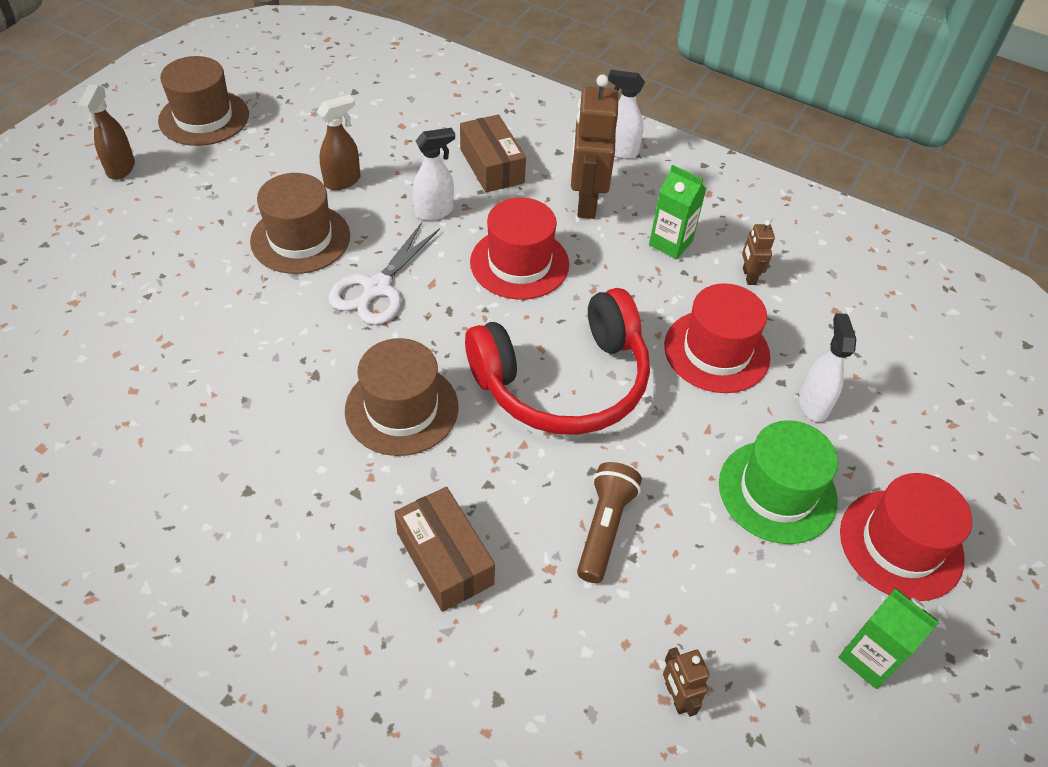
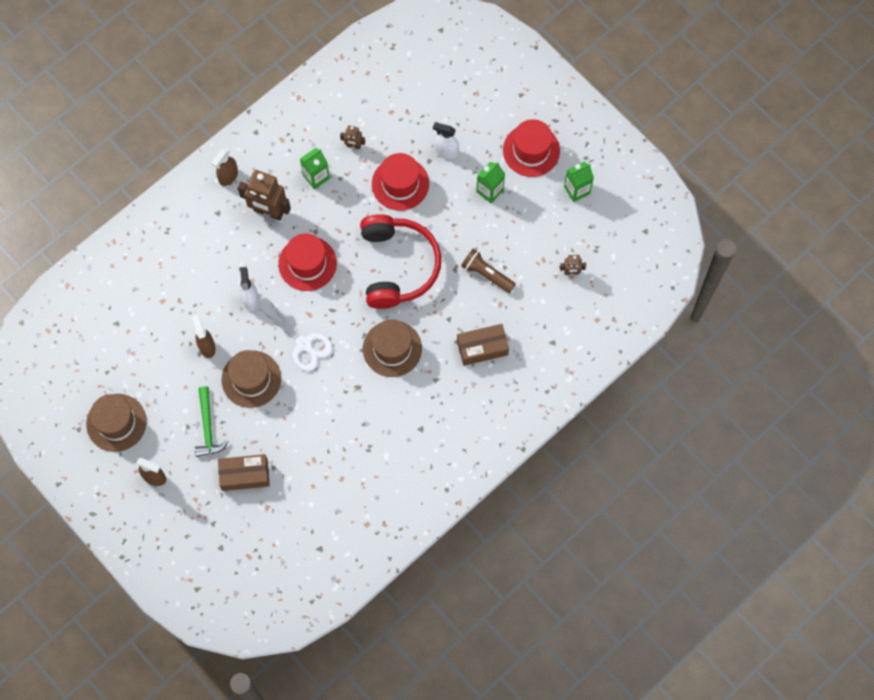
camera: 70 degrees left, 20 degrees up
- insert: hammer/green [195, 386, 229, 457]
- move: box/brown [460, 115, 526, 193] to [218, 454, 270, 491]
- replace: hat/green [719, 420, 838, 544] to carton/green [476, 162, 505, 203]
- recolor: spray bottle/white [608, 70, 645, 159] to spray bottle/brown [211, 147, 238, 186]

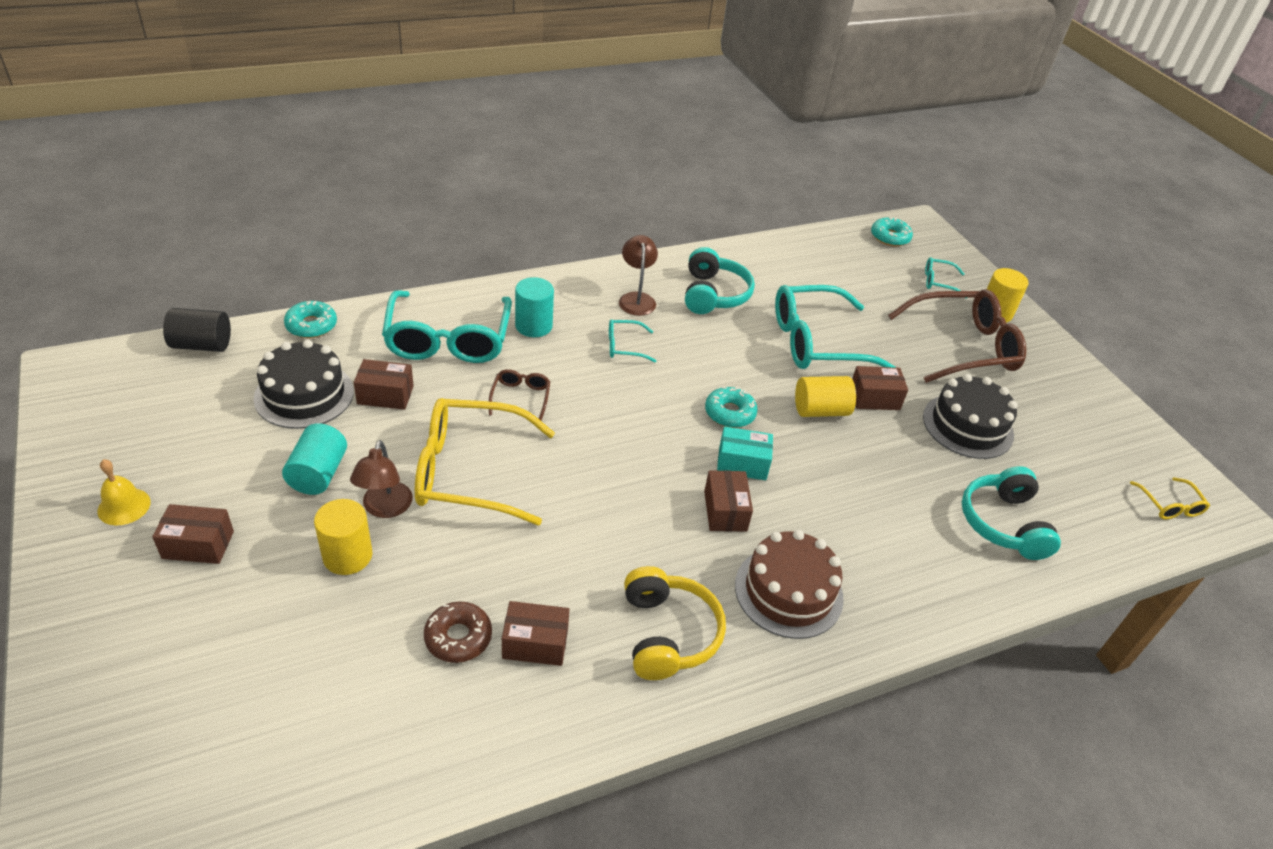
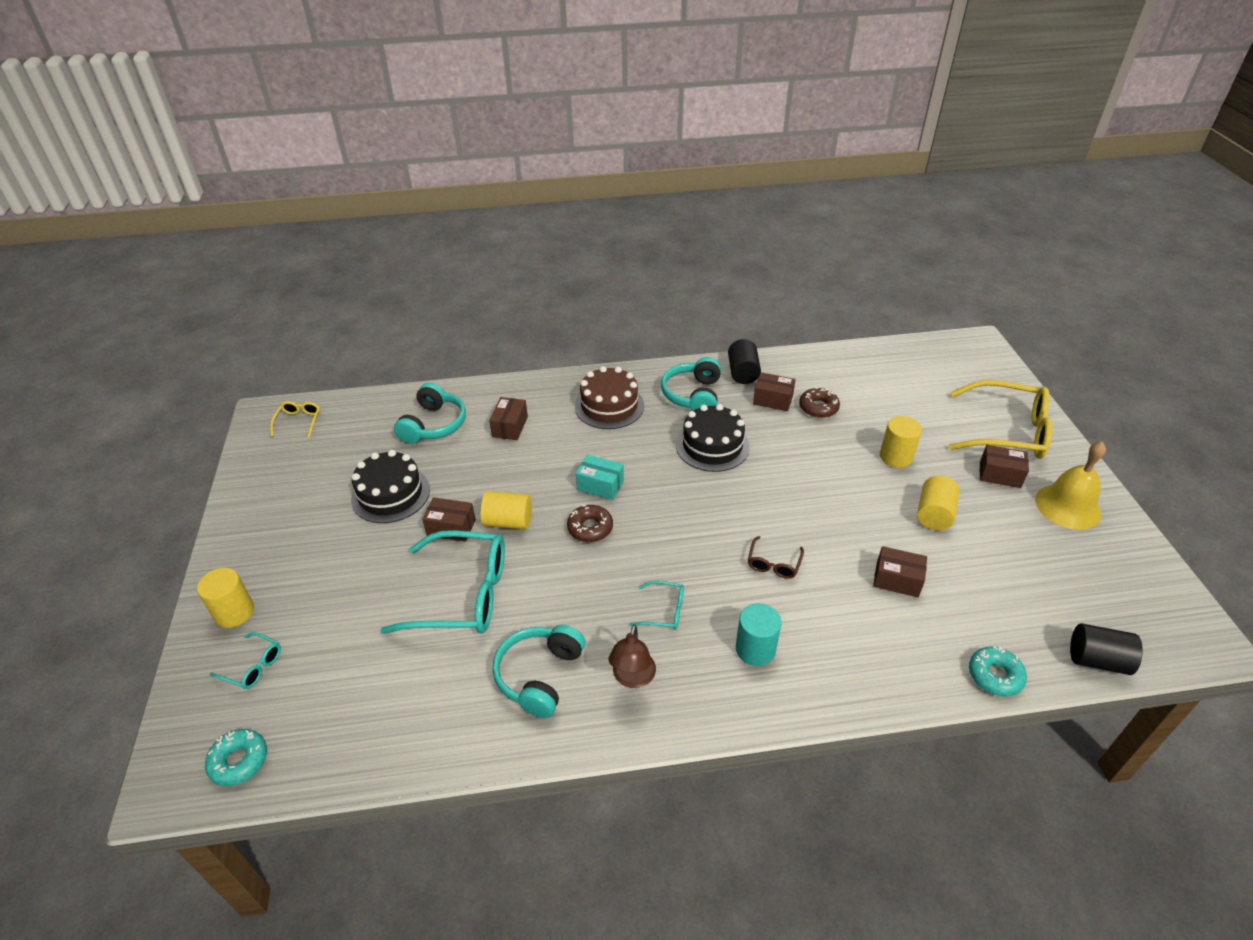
camera: 160 degrees left, 0 degrees up
- delete: lamp/brown [350, 440, 413, 518]
- delete: glasses/turquoise [382, 290, 512, 363]
- delete: glasses/brown [888, 289, 1027, 383]
- insert: cylinder/black [728, 339, 761, 384]
- move: cake/black [253, 340, 354, 429] to [676, 404, 750, 472]
- move: glasses/yellow [415, 398, 555, 525] to [949, 380, 1053, 459]
- move: box/brown [704, 470, 753, 532] to [489, 397, 528, 440]
- recolor: cylinder/turquoise [282, 423, 347, 495] to cylinder/yellow [917, 475, 960, 530]
- recolor: headphones/yellow [624, 566, 726, 680] to headphones/turquoise [661, 357, 721, 411]
- recolor: donut/turquoise [705, 386, 758, 428] to donut/brown [567, 505, 613, 542]
- resize: bell/yellow [97, 459, 151, 525] = [1035, 442, 1106, 530] x1.75

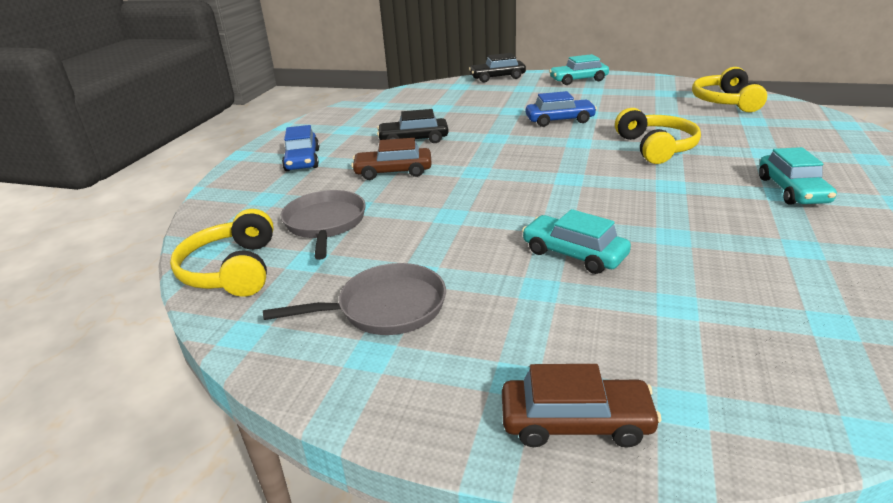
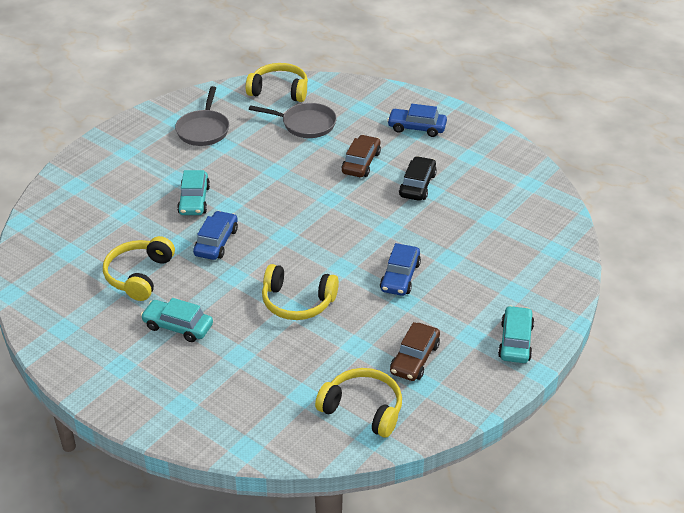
camera: 110 degrees right, 10 degrees up
- delete: car/black [469, 53, 526, 82]
- insert: headphones/yellow [103, 236, 175, 301]
- insert: car/blue [193, 211, 238, 260]
- move: car/brown [502, 364, 662, 448] to [390, 322, 440, 381]
- rotate: car/turquoise [522, 209, 631, 274] = [177, 170, 210, 215] 120 degrees clockwise

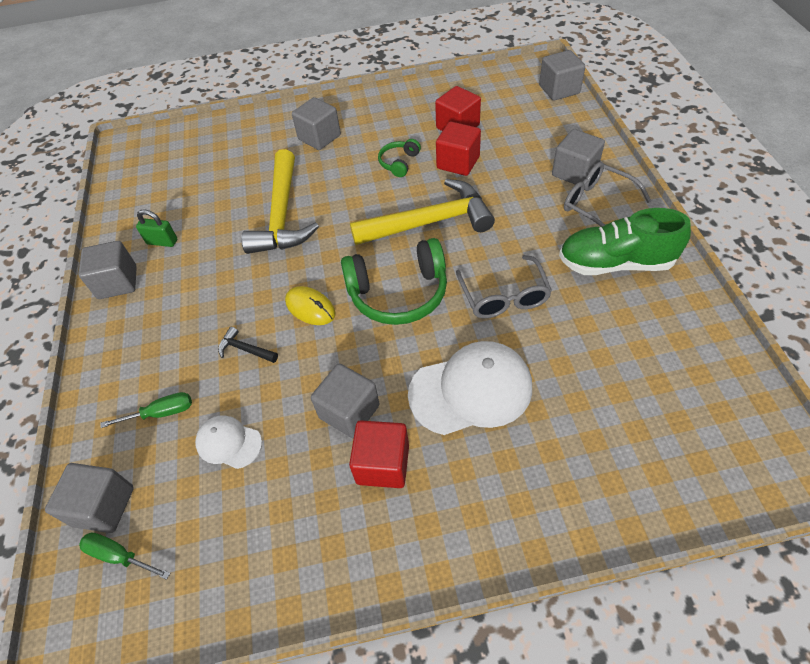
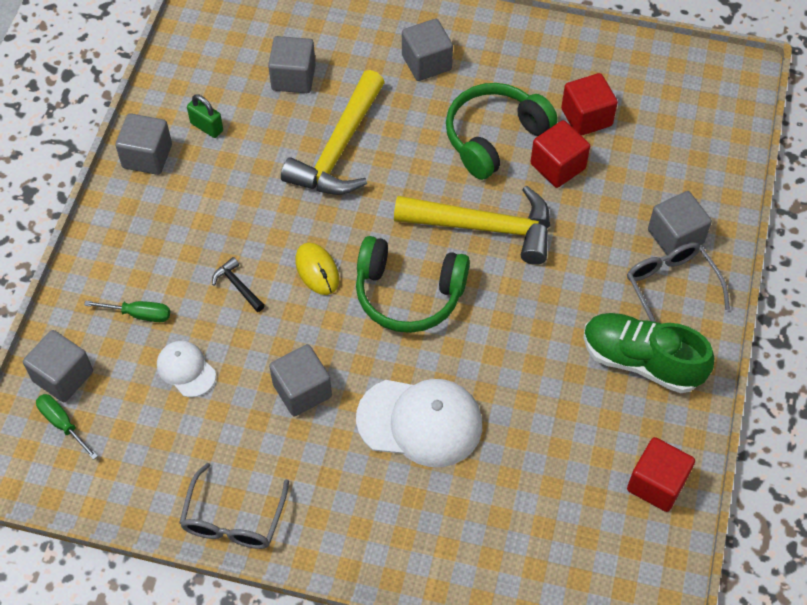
camera: 20 degrees right, 5 degrees up
- move: cube/red [349, 420, 409, 488] to [627, 437, 695, 512]
- move: glasses/grey [456, 255, 552, 319] to [179, 463, 289, 549]
- move: cube/grey [539, 50, 585, 101] to [268, 36, 316, 93]
- resize: headphones/green [378, 139, 421, 177] = [446, 83, 558, 180] x2.01

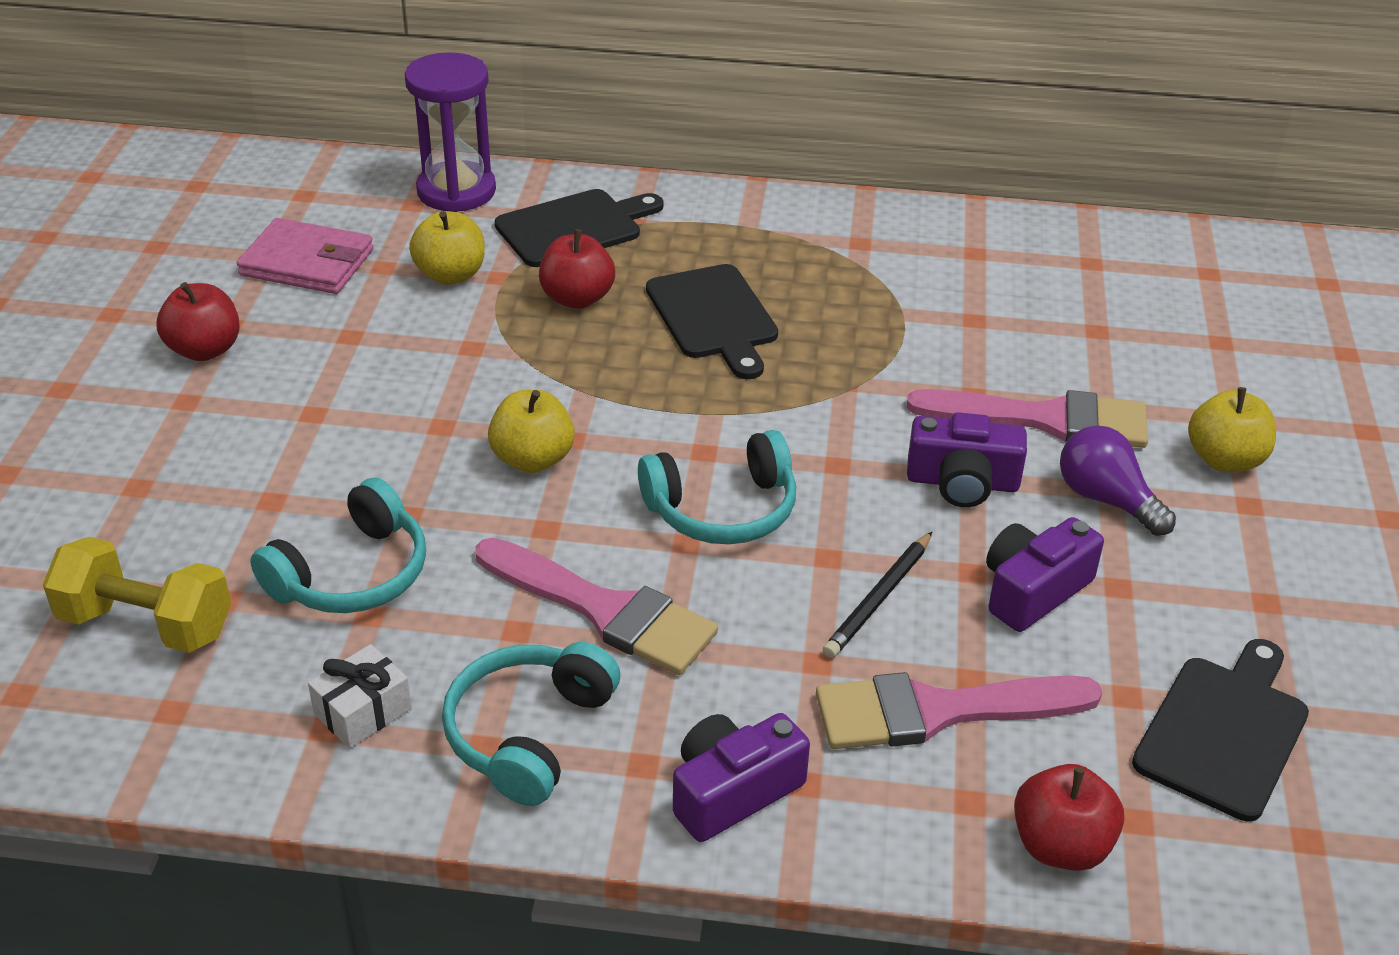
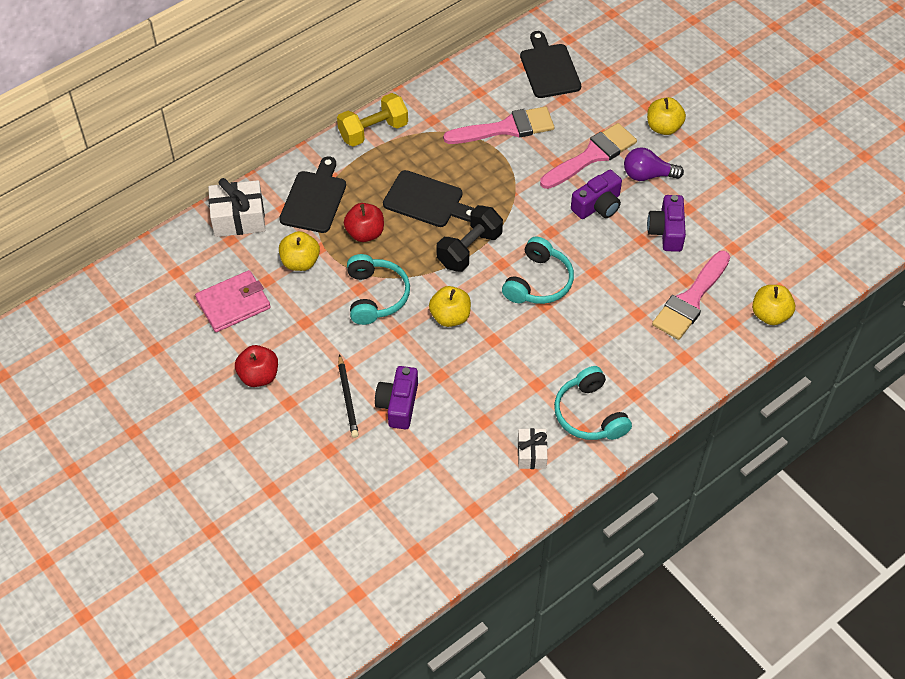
camera: 45 degrees left, 15 degrees up
- insert: dumbbell/black [437, 205, 503, 272]
- move: dumbbell/yellow [43, 537, 231, 653] to [337, 93, 408, 147]
- move: headphones/turquoise [250, 477, 426, 613] to [347, 254, 410, 325]
- move: brush/pink [475, 538, 718, 675] to [443, 107, 554, 144]
- move: camera/purple [673, 713, 810, 842] to [375, 366, 418, 430]
- move: pencil/black [823, 532, 932, 658] to [338, 354, 359, 438]
- move: cutting board/black [1132, 639, 1309, 821] to [520, 31, 581, 98]
- replace: hourglass/purple [405, 52, 496, 212] to gift/white [208, 178, 265, 237]
- recolor: apple/red [1014, 764, 1124, 871] to apple/yellow [752, 285, 795, 325]

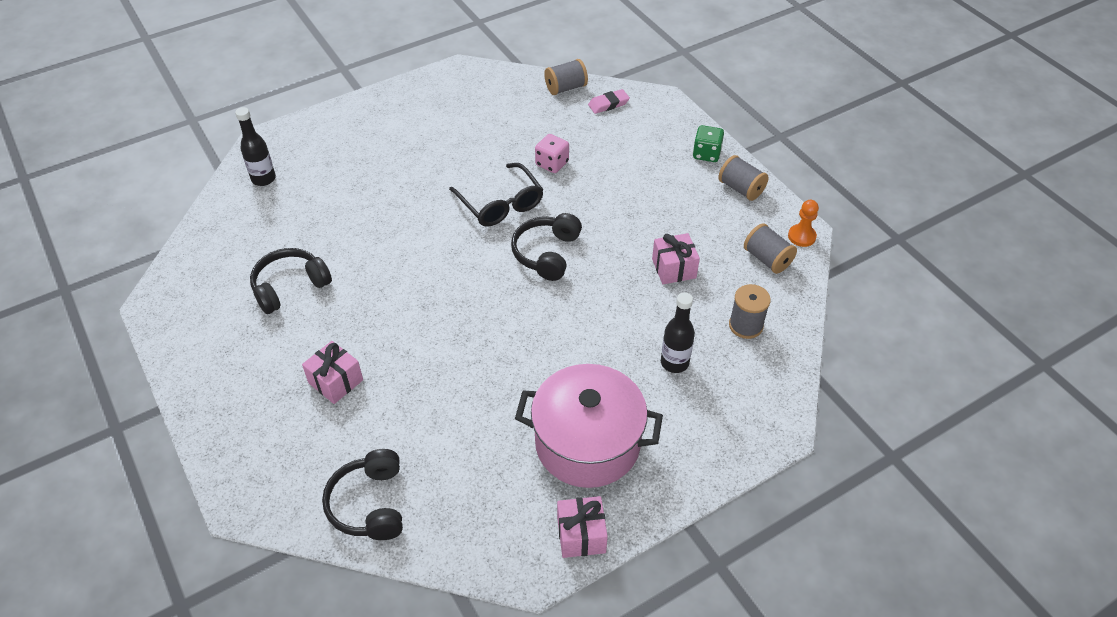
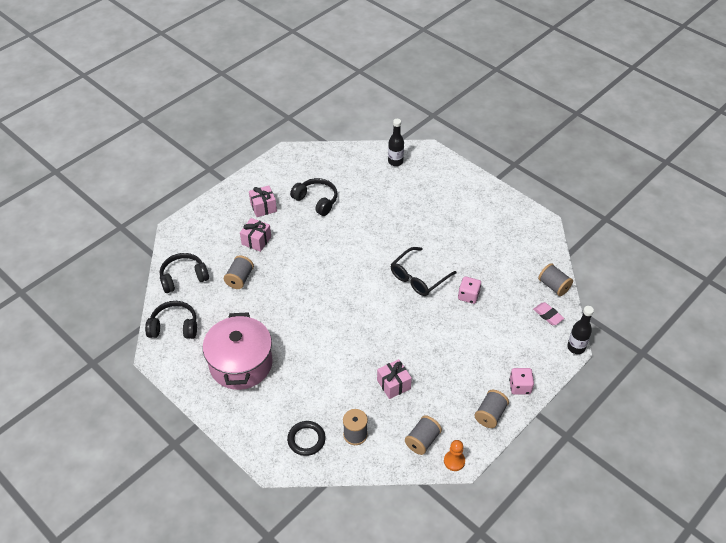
camera: 75 degrees right, 0 degrees up
- insert: spool/grey [224, 255, 254, 289]
- insert: ring/black [287, 421, 326, 456]
- move: headphones/black [511, 213, 582, 281] to [145, 301, 197, 339]
- move: gift/pink [557, 496, 608, 558] to [249, 185, 277, 217]
- move: bottle/black [661, 292, 695, 373] to [567, 306, 594, 354]
- recolor: dice/green [693, 125, 724, 162] to dice/pink [509, 368, 534, 395]

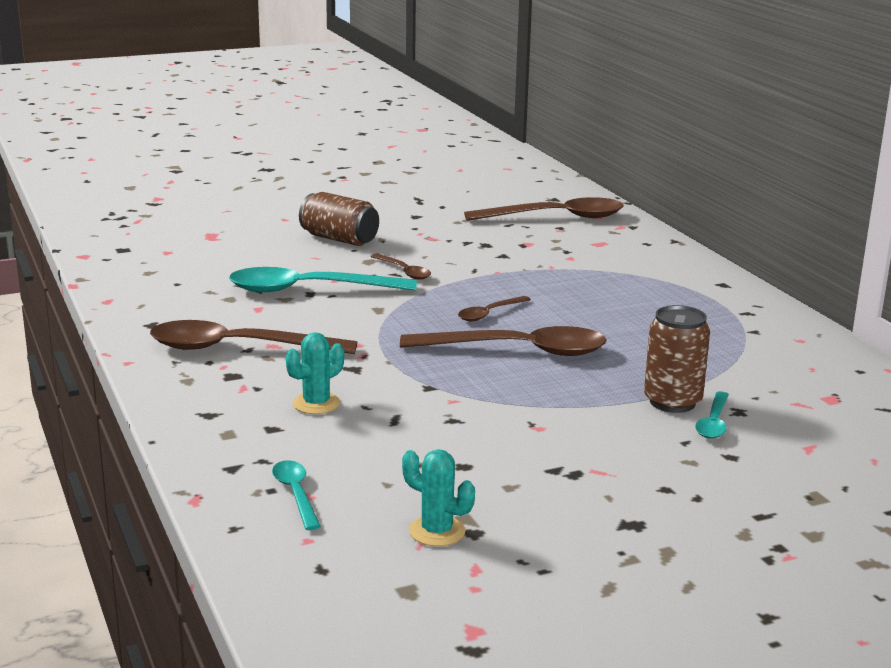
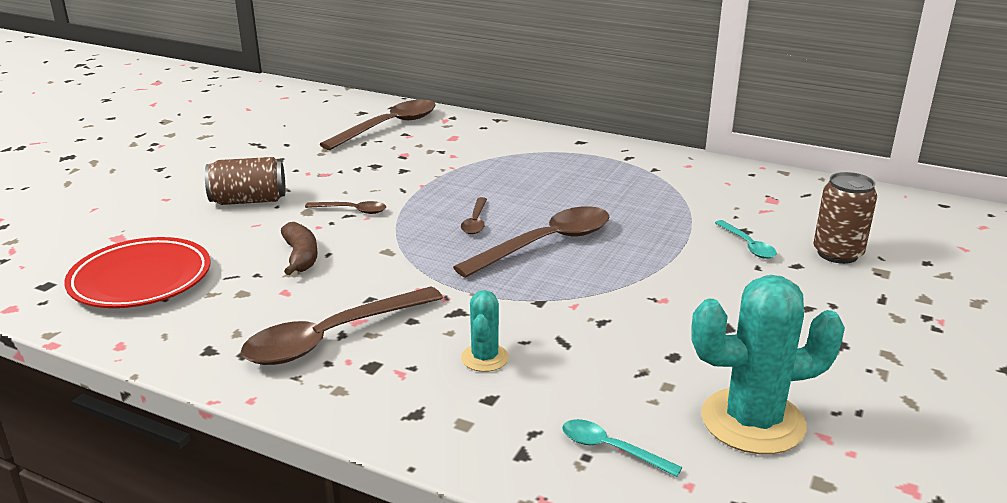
camera: 40 degrees left, 5 degrees up
- insert: plate/red [64, 237, 211, 308]
- move: can/brown [644, 305, 710, 413] to [813, 172, 877, 264]
- replace: spoon/turquoise [229, 267, 417, 292] to banana/brown [281, 222, 318, 275]
- resize: cactus/turquoise [402, 449, 475, 546] = [691, 275, 845, 454] x1.94

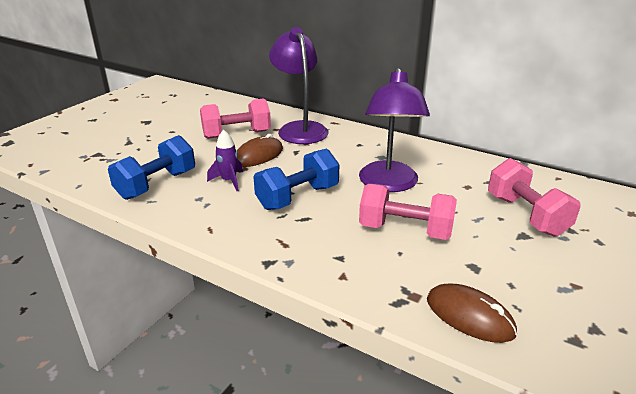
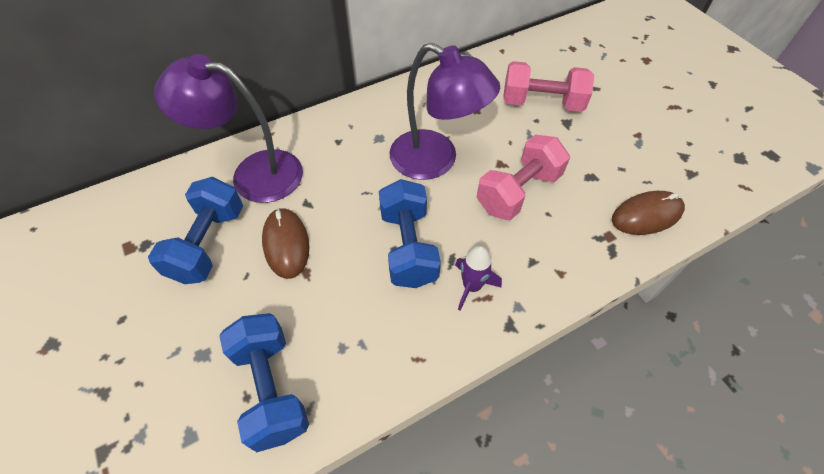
camera: 60 degrees left, 25 degrees up
- move: rocket/purple [207, 130, 243, 191] to [455, 246, 502, 311]
- recolor: dumbbell/pink [200, 98, 271, 139] to dumbbell/blue [148, 177, 243, 284]

